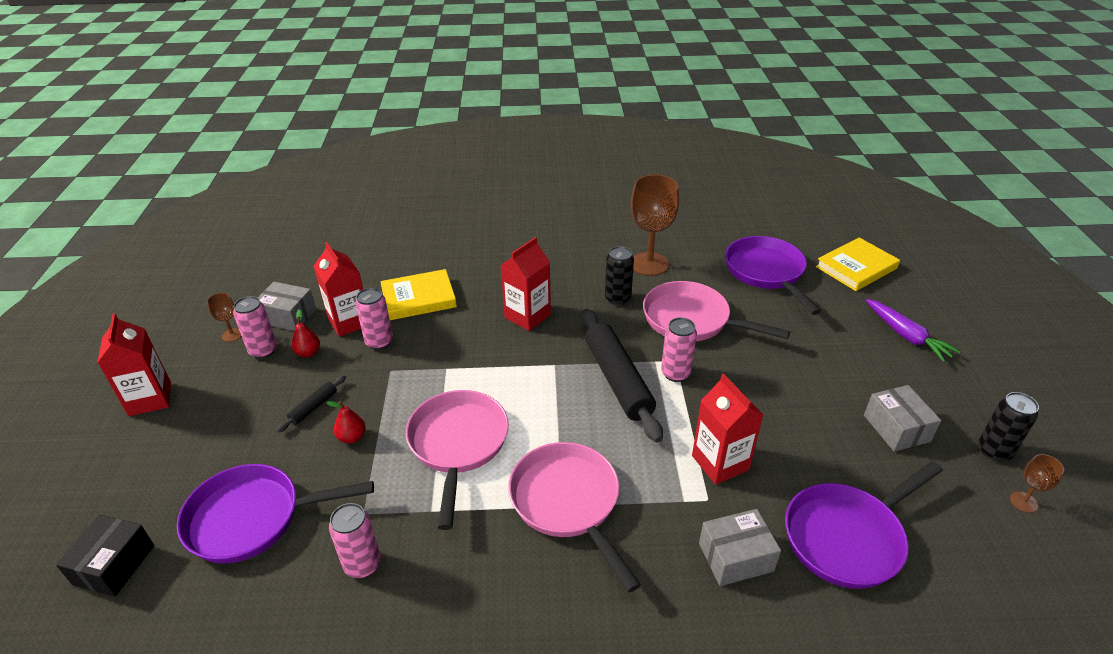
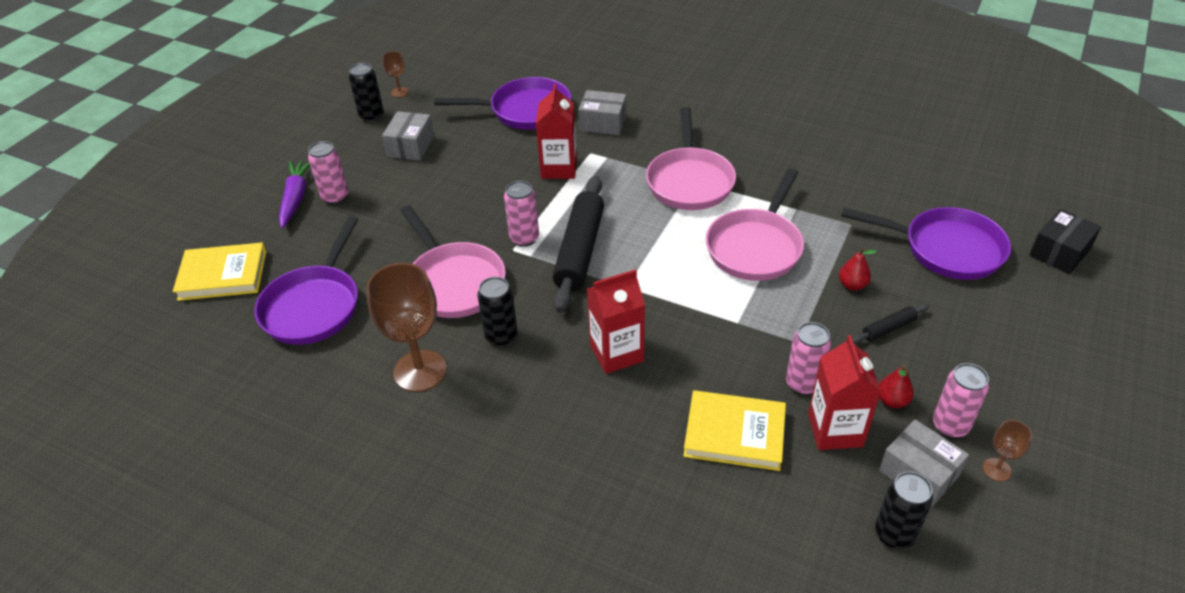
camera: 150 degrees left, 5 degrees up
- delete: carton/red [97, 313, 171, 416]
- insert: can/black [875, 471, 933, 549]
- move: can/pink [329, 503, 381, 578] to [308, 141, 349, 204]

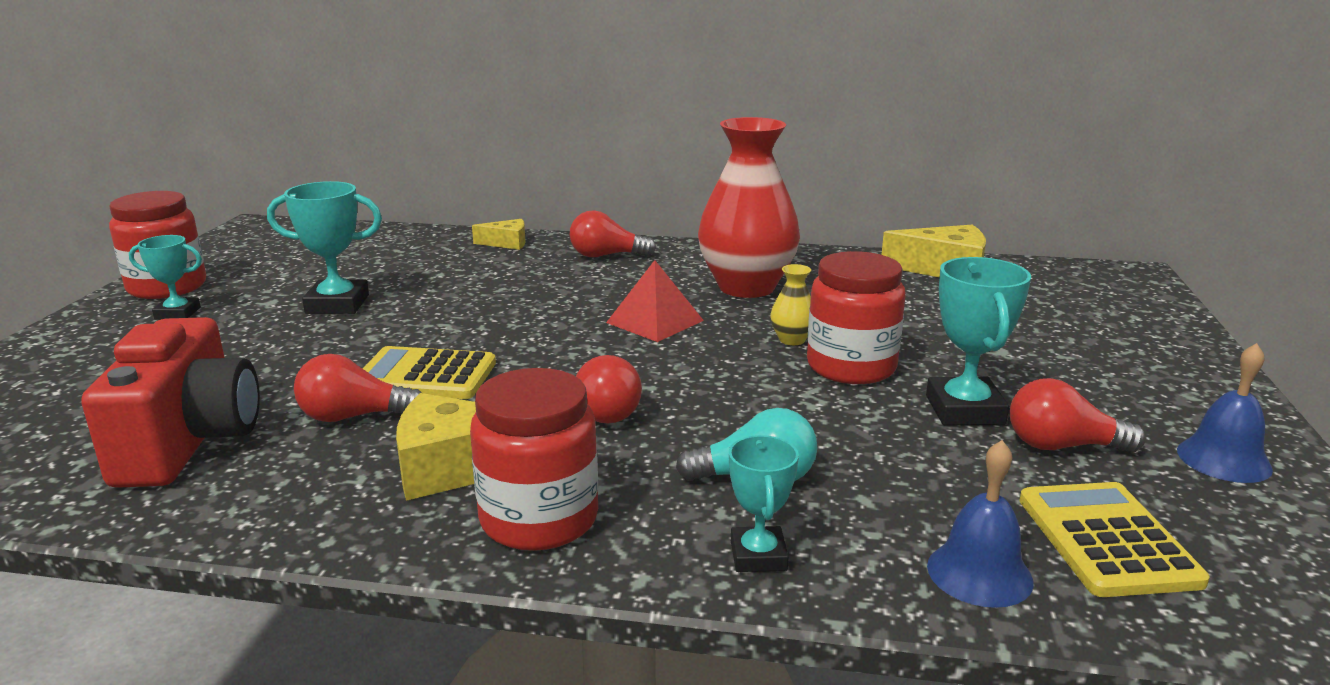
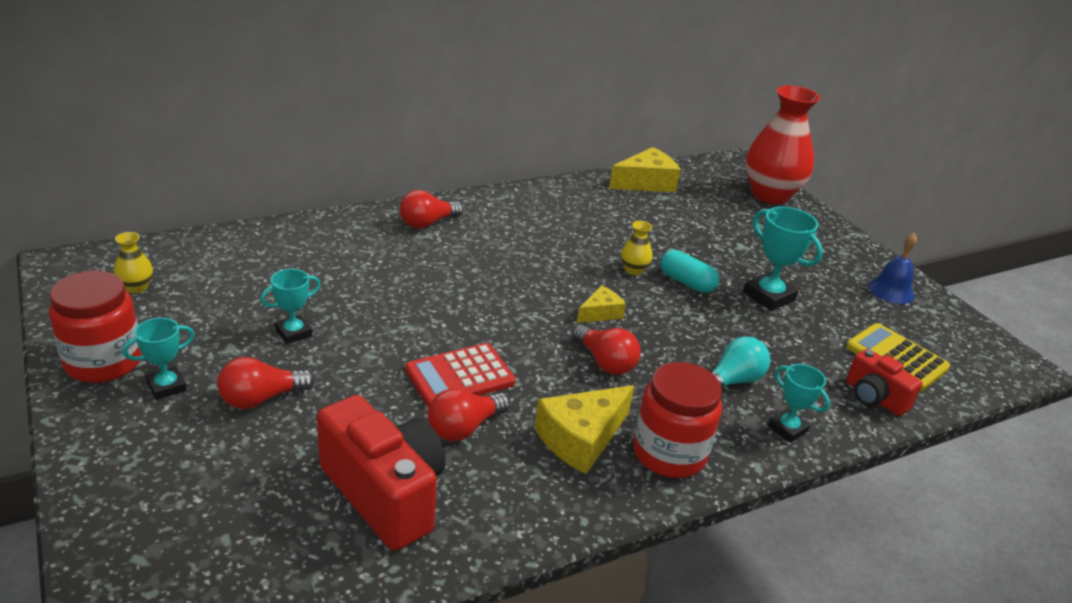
camera: 40 degrees left, 10 degrees up
- delete: pyramid/red [606, 260, 704, 342]
- insert: vase/yellow [114, 232, 153, 293]
- move: cheese/yellow [472, 219, 526, 250] to [577, 285, 626, 323]
- move: vase/red [698, 117, 800, 298] to [746, 85, 821, 204]
- move: light bulb/red [1010, 378, 1146, 453] to [217, 357, 315, 409]
- replace: jar/red [807, 251, 906, 384] to capsule/turquoise [660, 250, 719, 293]
- replace: bell/blue [927, 440, 1033, 608] to camera/red [846, 349, 922, 416]
- recolor: calculator/yellow [363, 346, 496, 399] to calculator/red [405, 343, 516, 407]
- resize: trophy/turquoise [267, 181, 382, 314] = [260, 269, 320, 344] x0.63

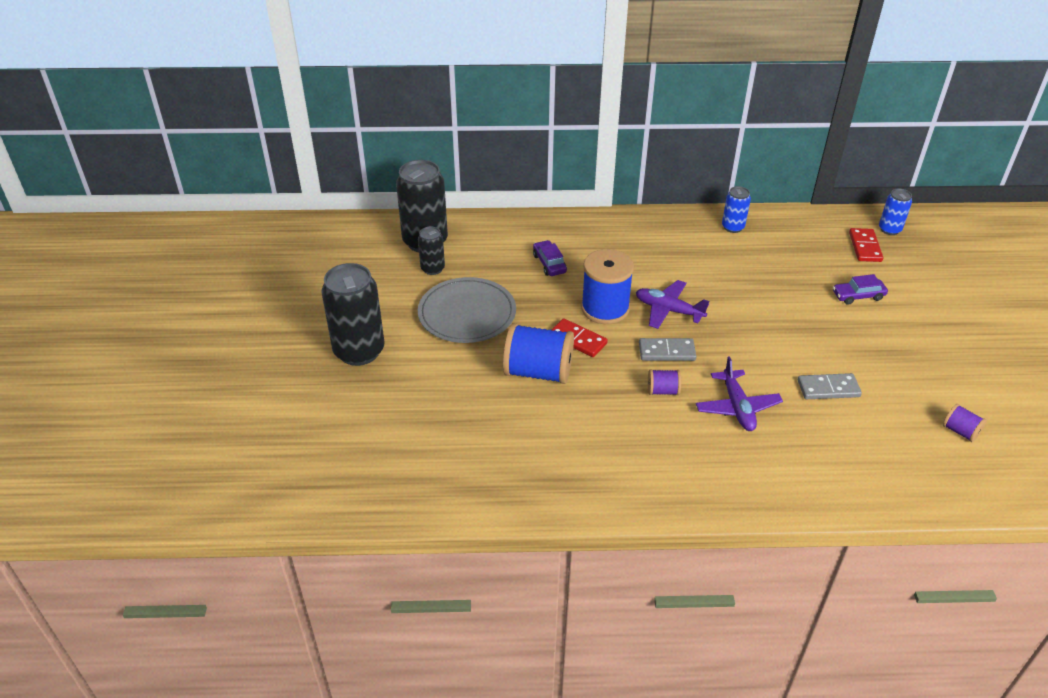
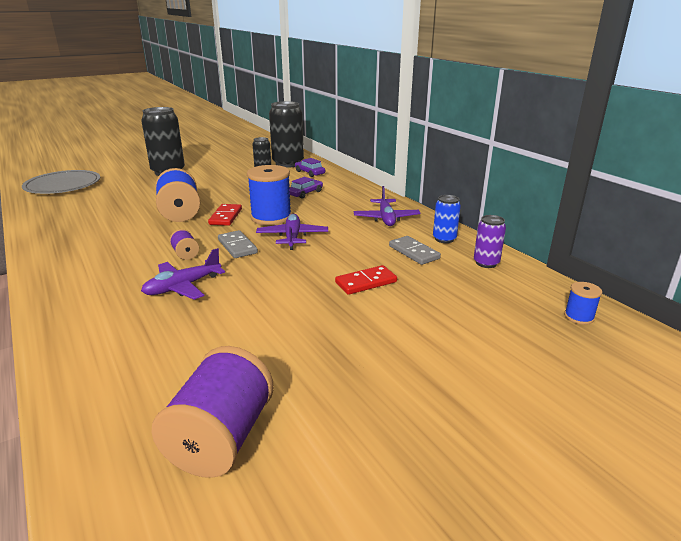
camera: 60 degrees right, 15 degrees down
- insert: plane/purple [354, 186, 420, 226]
- insert: can/purple [474, 215, 506, 268]
- move: plate/grey [418, 277, 516, 343] to [22, 170, 100, 194]
- move: domino/grey [798, 373, 862, 399] to [389, 236, 441, 265]
- move: car/purple [833, 274, 888, 305] to [295, 158, 325, 177]
- move: domino/red [849, 228, 883, 262] to [335, 265, 397, 295]
- replace: can/blue [879, 189, 912, 235] to spool/blue [564, 282, 602, 325]
- resize: spool/purple [943, 404, 987, 442] = [151, 346, 274, 478] x2.10

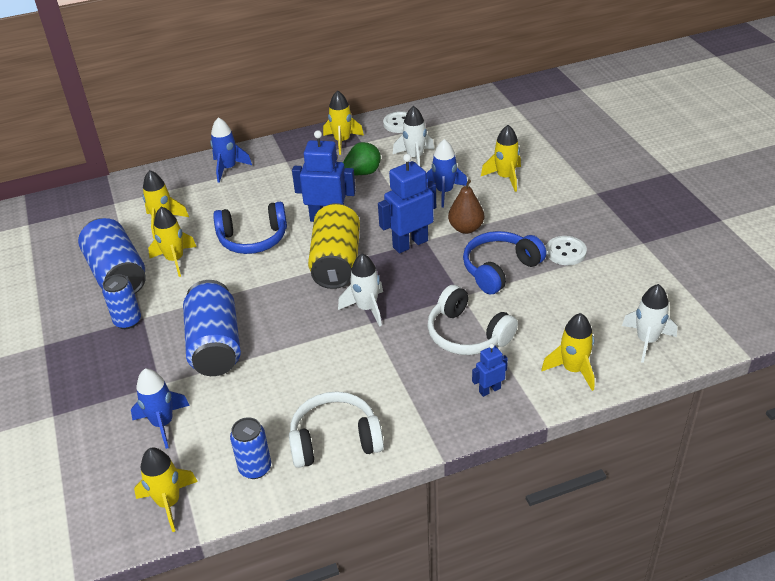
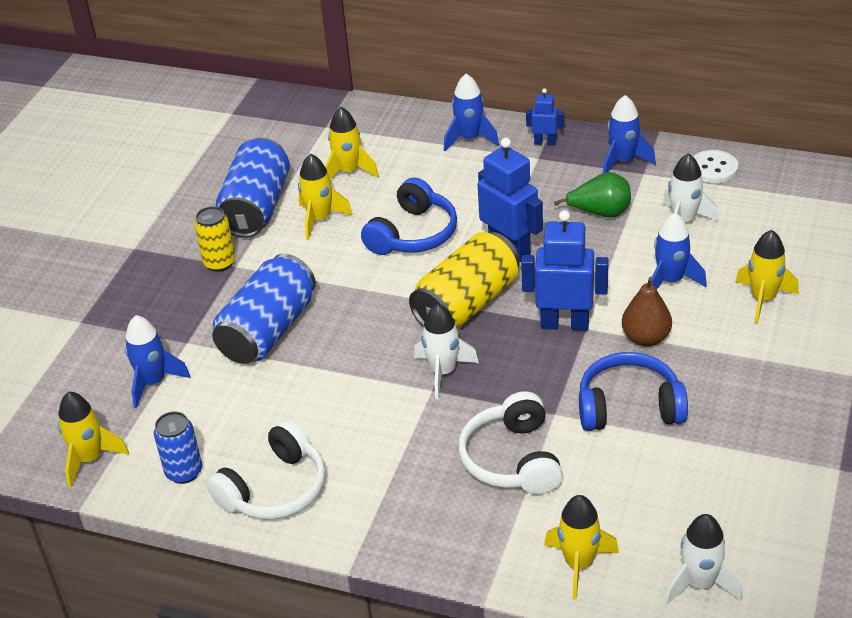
camera: 40 degrees right, 0 degrees up
- delete: button/white [546, 236, 587, 265]
- move: robot/blue [472, 344, 508, 397] to [526, 88, 564, 146]
- recolor: can/blue [102, 274, 141, 329] to can/yellow [195, 206, 236, 272]
- recolor: rocket/yellow [323, 90, 364, 155] to rocket/blue [603, 95, 656, 173]
- rotate: headphones/blue [213, 202, 287, 254] = [361, 177, 457, 255] 90 degrees counterclockwise
- rotate: headphones/white [289, 392, 384, 468] = [206, 420, 326, 520] 105 degrees clockwise

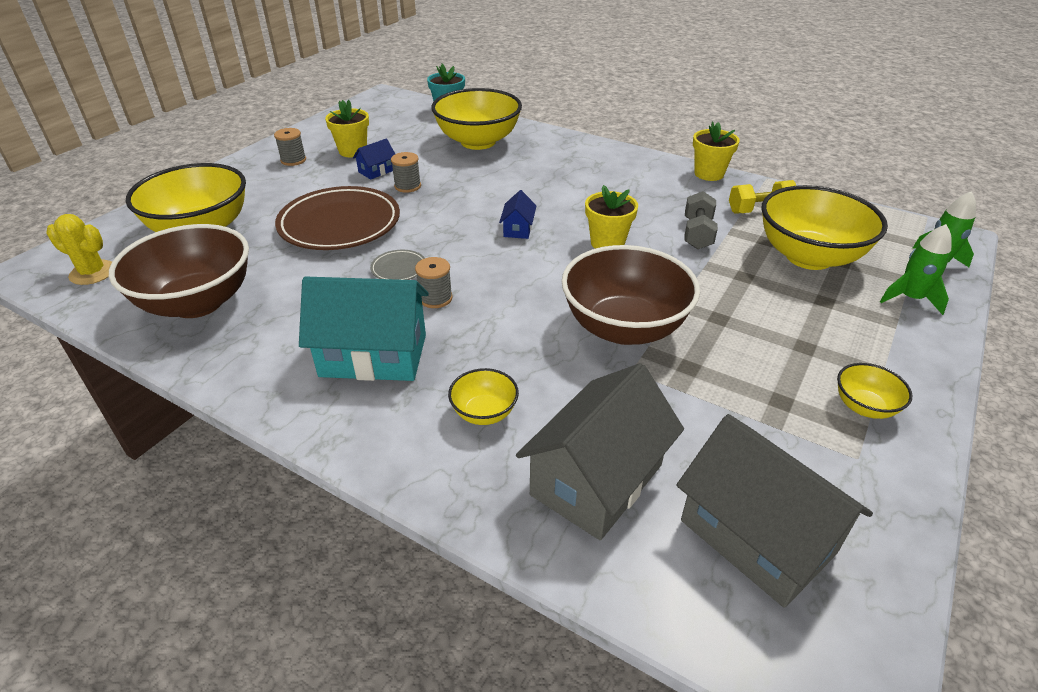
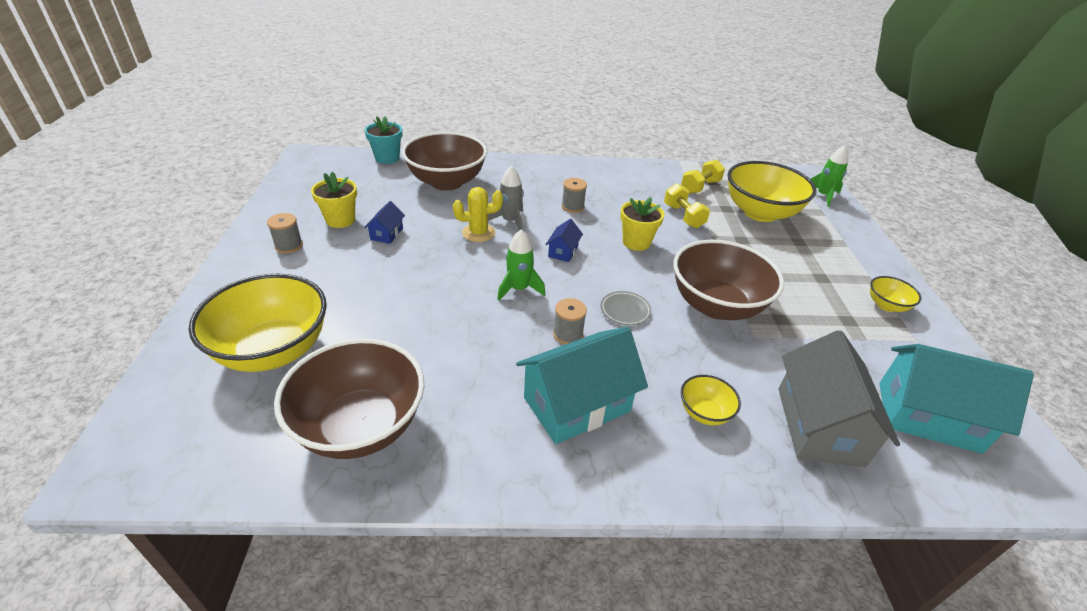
camera: 35 degrees left, 0 degrees up
- delete: plate/brown [275, 186, 400, 250]
- delete: flower pot/yellow [693, 121, 740, 181]
- insert: rocket/grey [488, 166, 524, 230]
- move: cactus/yellow [46, 214, 112, 285] to [453, 187, 503, 242]
- move: plate/grey [370, 250, 425, 280] to [600, 291, 651, 325]
- move: spool/grey [391, 152, 421, 193] to [562, 178, 587, 213]
- move: rocket/green [880, 224, 952, 315] to [497, 229, 545, 301]
- recolor: bowl/yellow [431, 88, 522, 150] to bowl/brown [402, 132, 487, 191]
- recolor: house/grey [676, 414, 873, 608] to house/turquoise [879, 344, 1034, 454]
- recolor: dumbbell/grey [684, 191, 718, 249] to dumbbell/yellow [664, 183, 710, 228]
- rotate: house/blue [499, 190, 536, 239] = [545, 219, 583, 262] 45 degrees clockwise

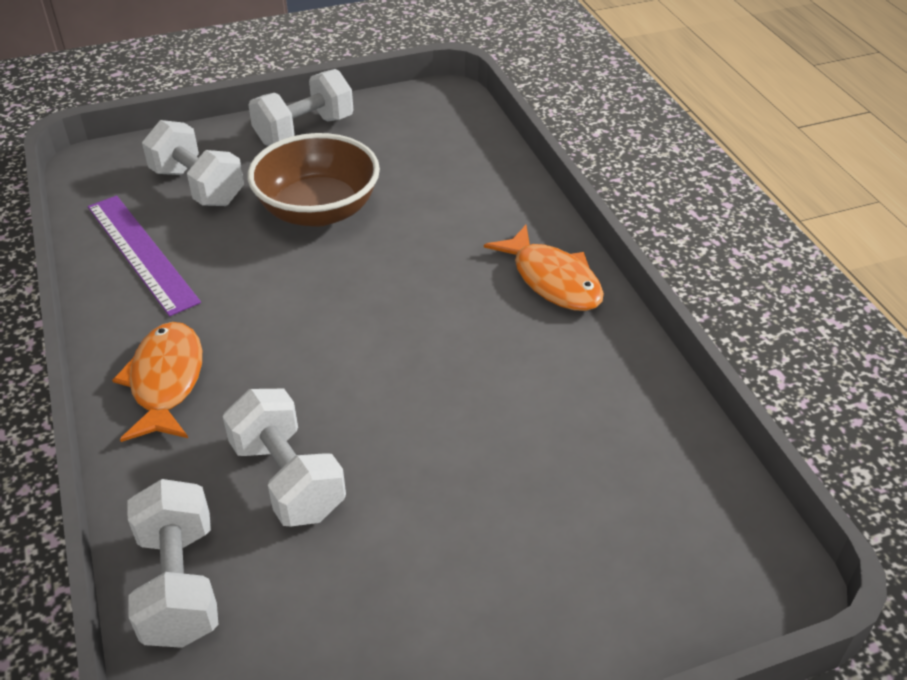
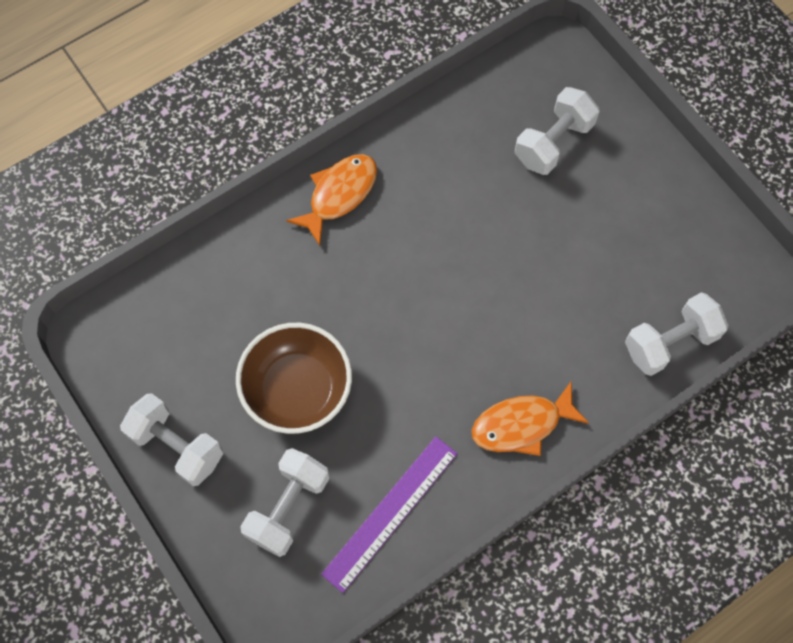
camera: 105 degrees left, 25 degrees up
- move: dumbbell/white [223, 389, 346, 526] to [515, 87, 600, 175]

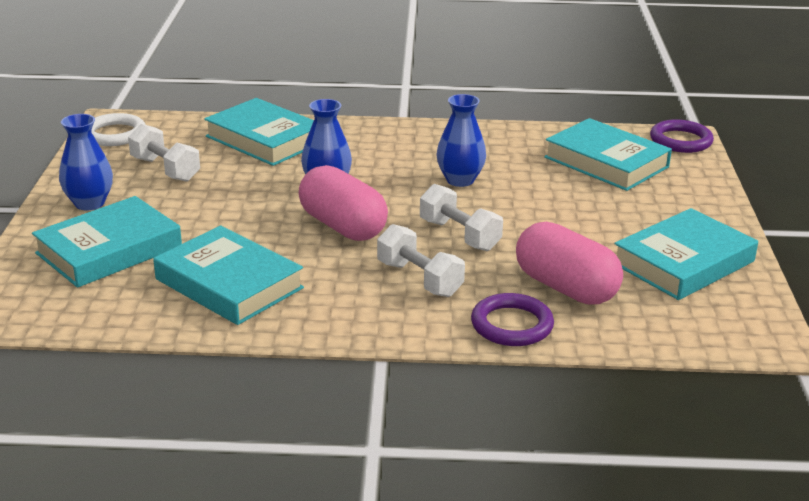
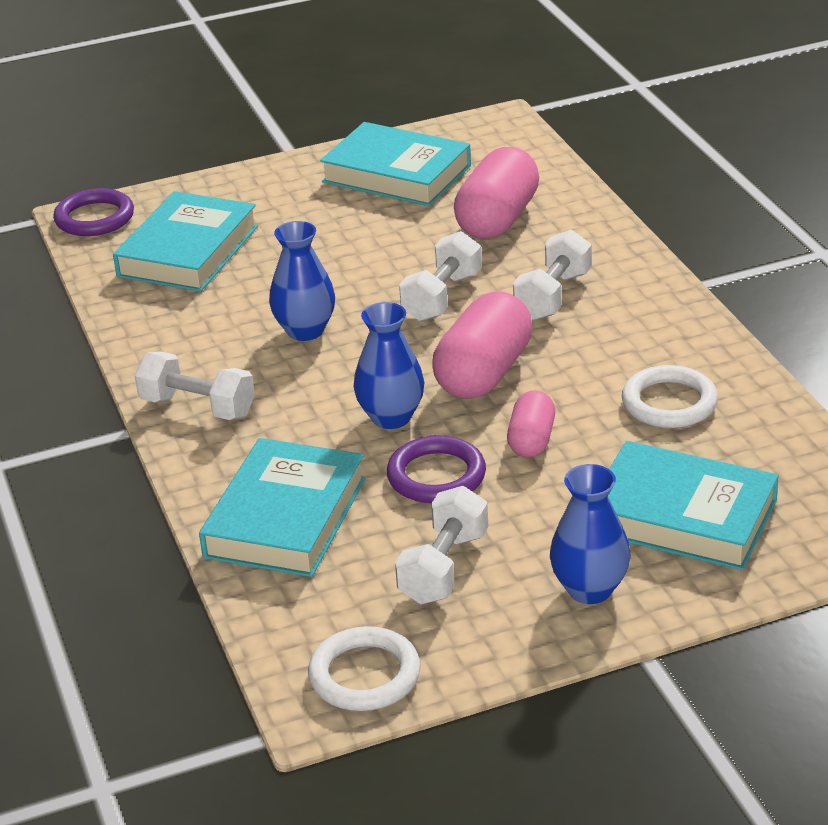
camera: 110 degrees left, 5 degrees up
- insert: dumbbell/white [135, 351, 255, 420]
- insert: capsule/pink [507, 390, 555, 457]
- move: ring/purple [471, 293, 554, 346] to [387, 435, 486, 503]
- replace: book/turquoise [153, 226, 304, 325] to ring/white [622, 365, 718, 428]

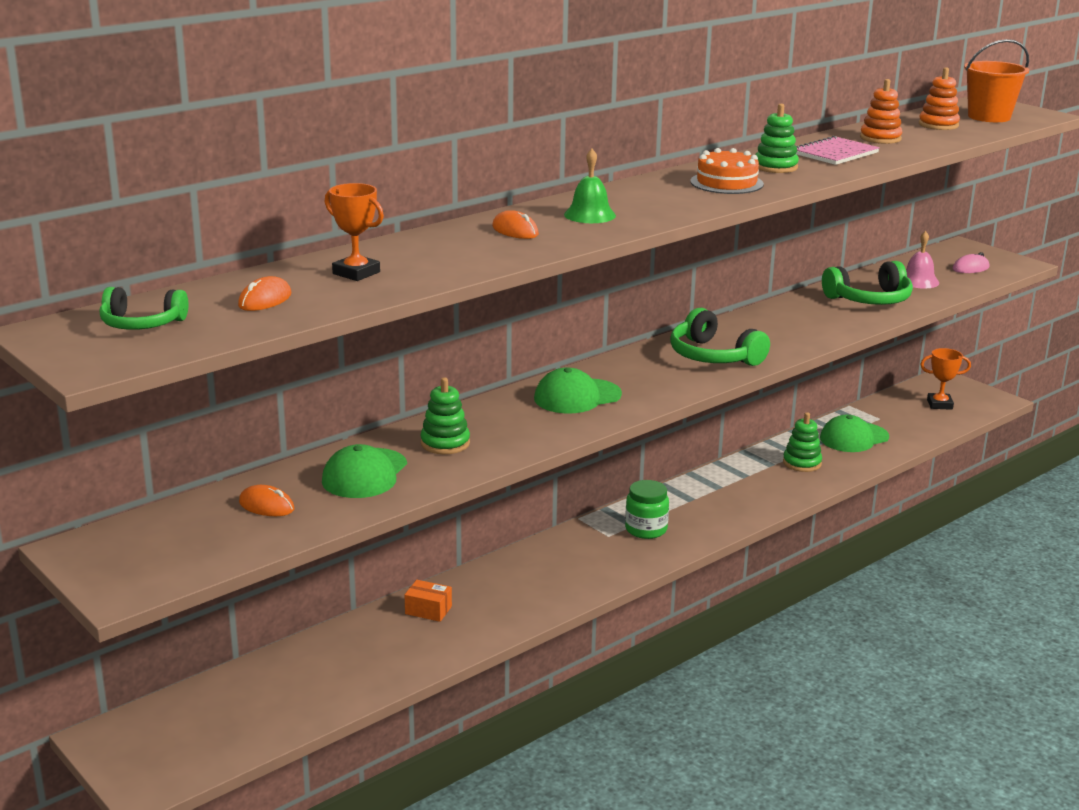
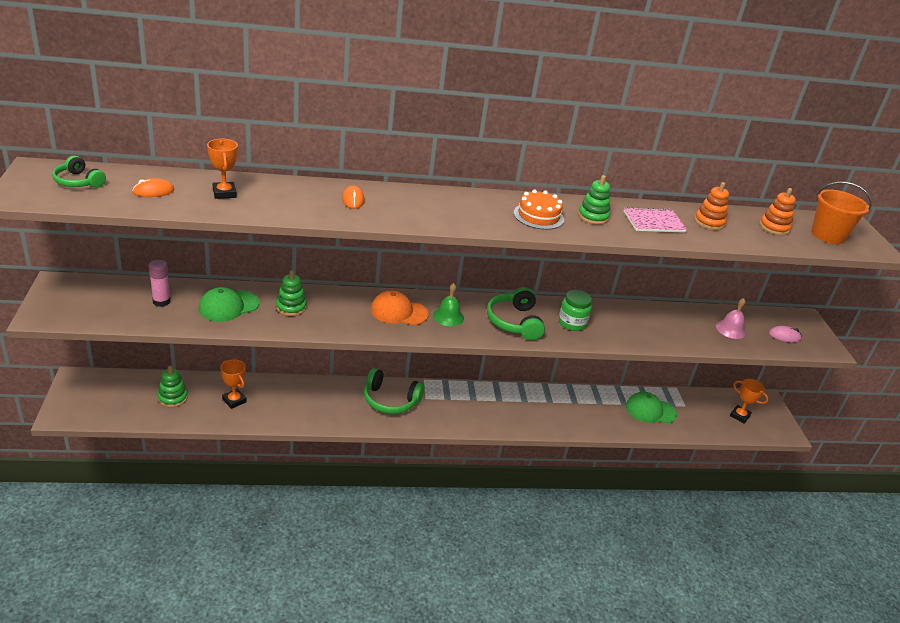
camera: 30 degrees right, 10 degrees up
- delete: box/orange [404, 580, 452, 622]
- insert: trophy/orange [220, 359, 247, 409]
- move: bell/green [564, 149, 616, 223] to [433, 283, 464, 326]
- move: jar/green [625, 480, 669, 539] to [559, 290, 592, 331]
- move: stacking toy/green [783, 412, 822, 472] to [158, 366, 188, 407]
- move: headphones/green [822, 261, 913, 305] to [364, 368, 425, 414]
- replace: mouse/orange [239, 485, 294, 516] to glue stick/pink [148, 260, 171, 307]
- recolor: cap/green [534, 368, 622, 413] to cap/orange [371, 290, 429, 325]

